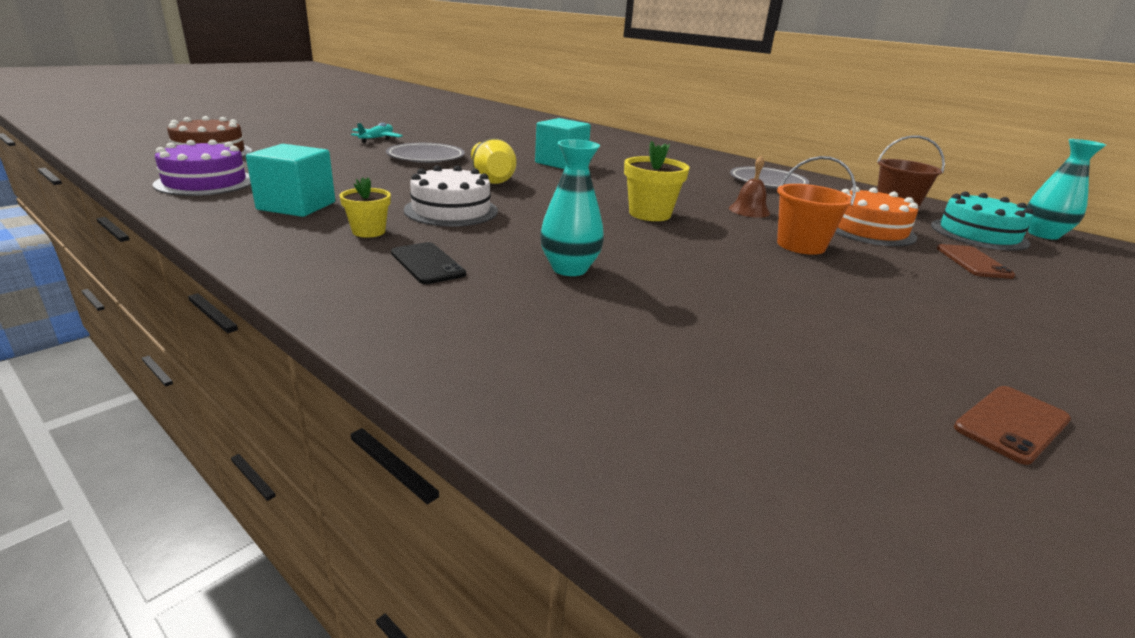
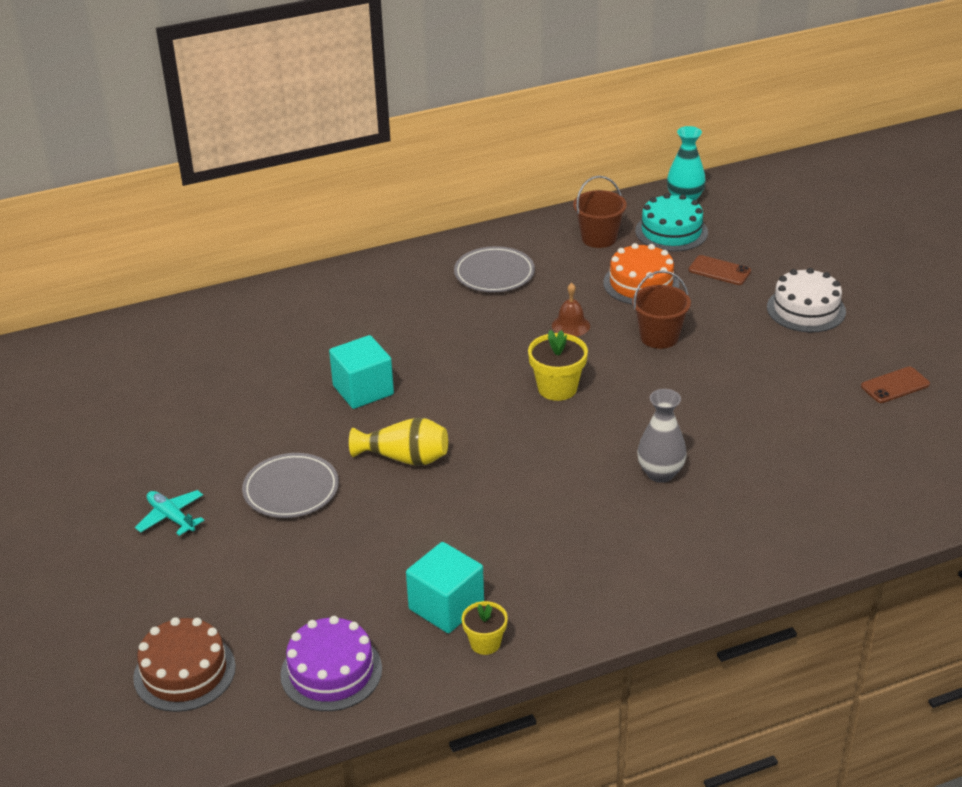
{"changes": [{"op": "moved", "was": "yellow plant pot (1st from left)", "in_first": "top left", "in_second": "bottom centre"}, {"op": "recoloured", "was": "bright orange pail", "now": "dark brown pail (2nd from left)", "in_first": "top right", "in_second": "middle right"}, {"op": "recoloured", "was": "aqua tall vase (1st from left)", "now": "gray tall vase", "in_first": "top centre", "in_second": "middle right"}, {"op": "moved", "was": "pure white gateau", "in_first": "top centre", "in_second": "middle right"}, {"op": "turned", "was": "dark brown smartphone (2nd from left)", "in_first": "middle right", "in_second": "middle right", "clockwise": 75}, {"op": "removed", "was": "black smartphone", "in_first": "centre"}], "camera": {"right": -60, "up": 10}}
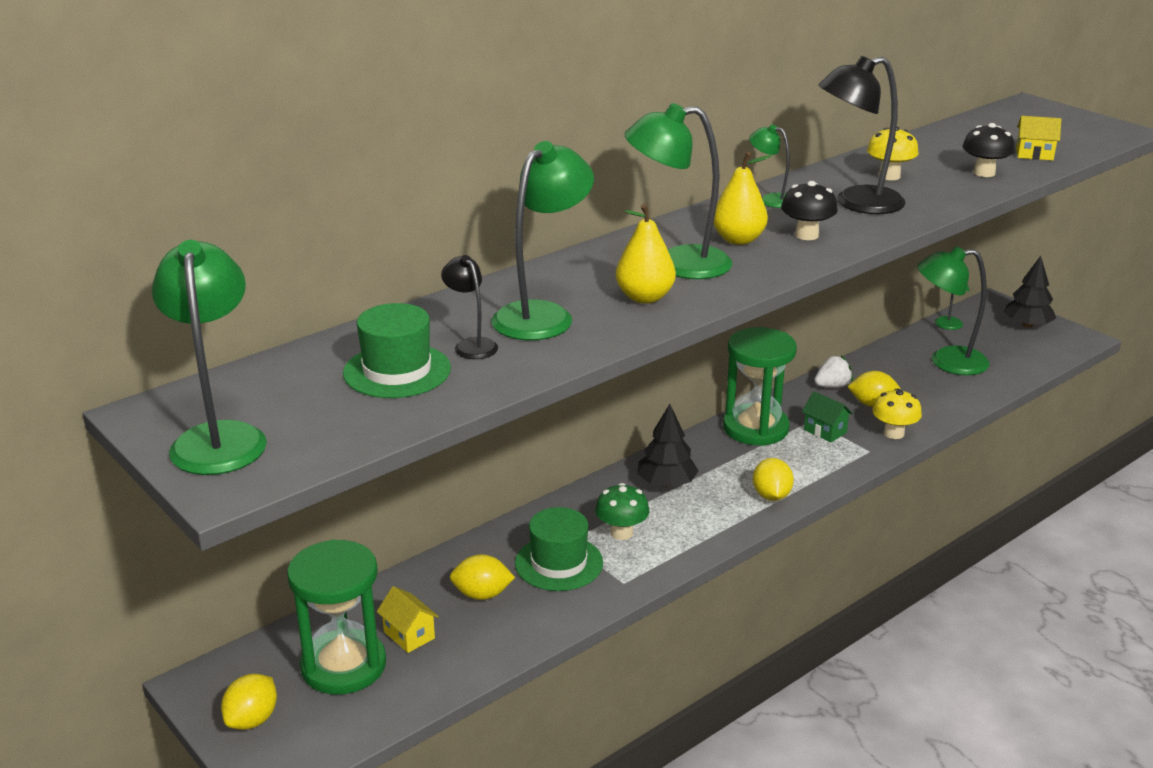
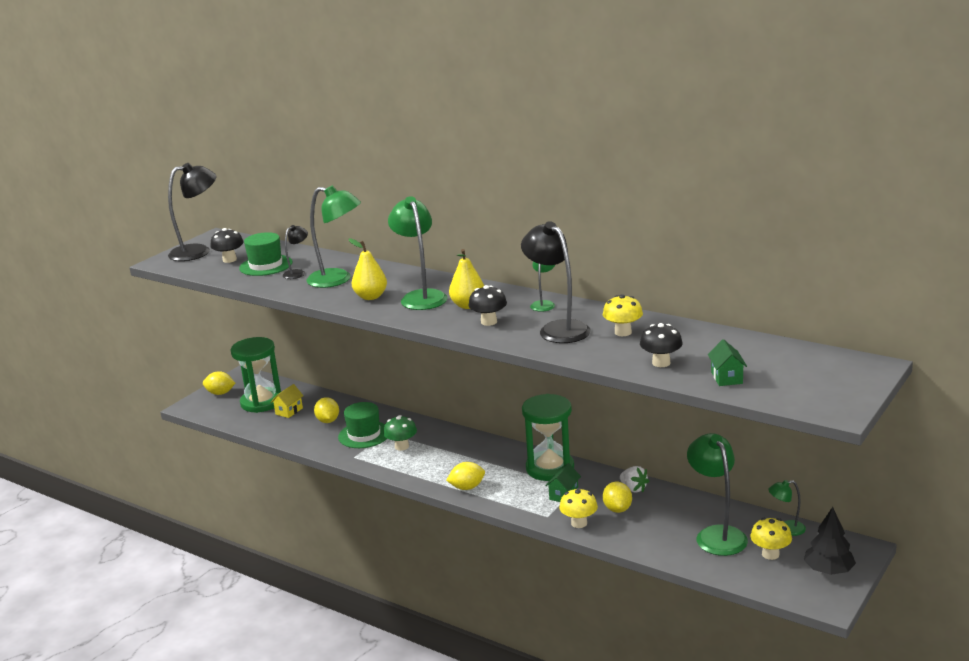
{"changes": [{"op": "recoloured", "was": "leaf-green desk lamp (1st from left)", "now": "black desk lamp (1st from left)", "in_first": "middle left", "in_second": "top left"}, {"op": "added", "now": "black fungus (1st from left)", "in_second": "middle left"}, {"op": "recoloured", "was": "yellow toy house (2nd from left)", "now": "leaf-green toy house (2nd from left)", "in_first": "top right", "in_second": "middle right"}, {"op": "added", "now": "yellow fungus (3rd from left)", "in_second": "bottom right"}, {"op": "removed", "was": "black tree (1st from left)", "in_first": "centre"}], "camera": {"right": 75, "up": -5}}
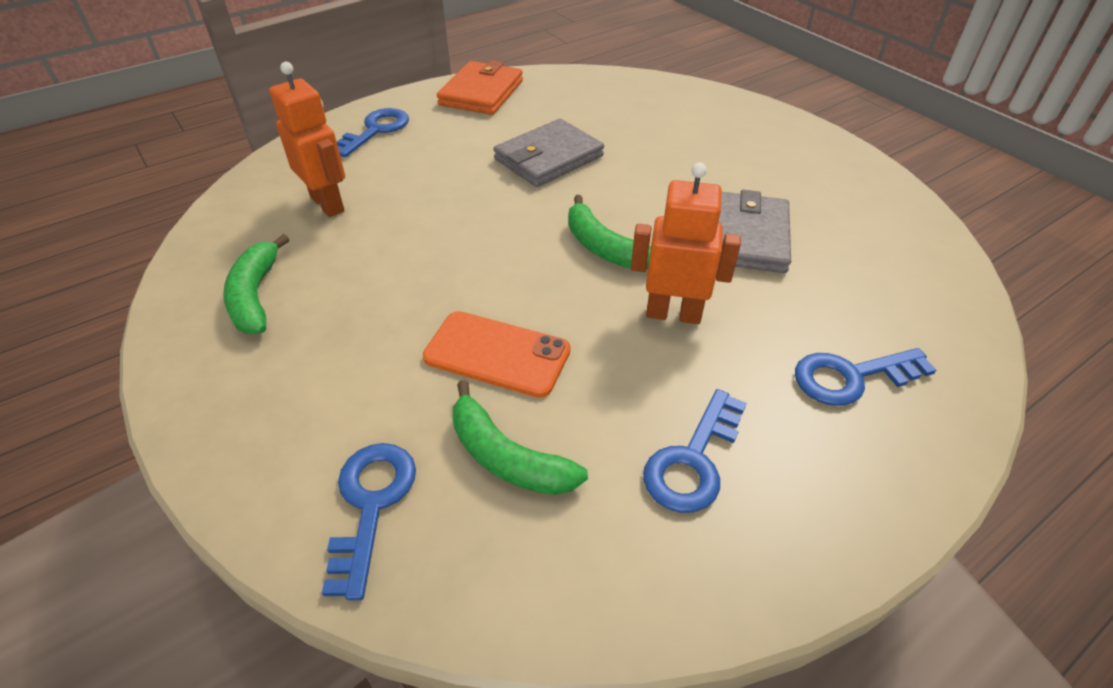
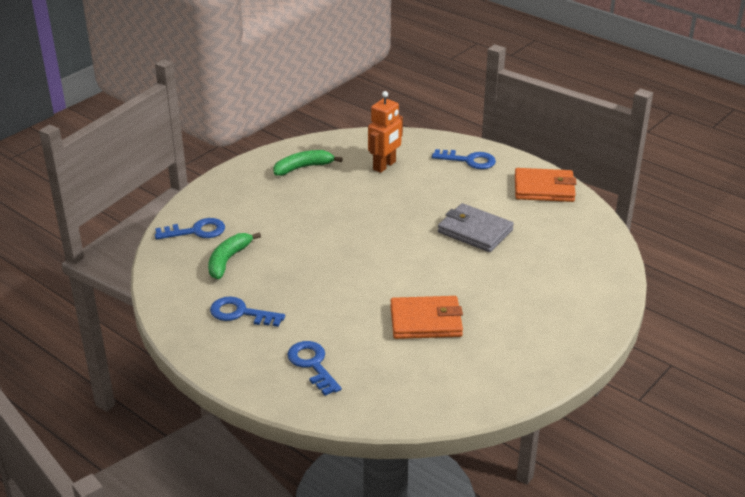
{"changes": [{"op": "recoloured", "was": "gray wallet (2nd from left)", "now": "bright orange wallet (1st from left)", "in_first": "middle right", "in_second": "centre"}, {"op": "removed", "was": "bright orange smartphone", "in_first": "centre"}, {"op": "removed", "was": "leaf-green banana fruit (3rd from left)", "in_first": "centre"}, {"op": "removed", "was": "bright orange robot figure (2nd from left)", "in_first": "centre"}], "camera": {"right": 75, "up": -10}}
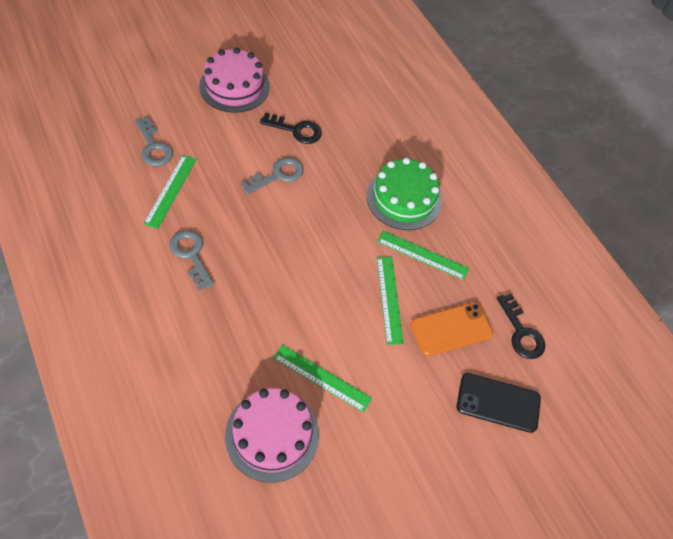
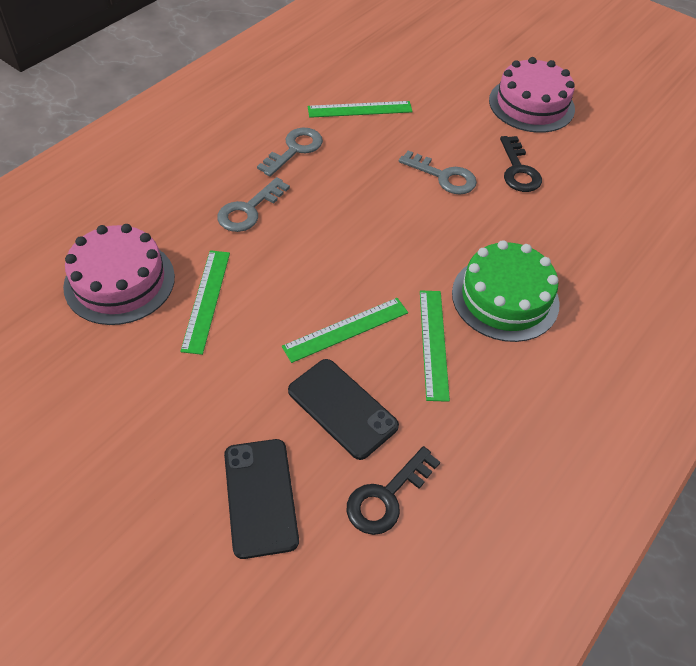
{"changes": [{"op": "moved", "was": "gray latchkey (1st from left)", "in_first": "top left", "in_second": "top centre"}, {"op": "recoloured", "was": "bright orange smartphone", "now": "black smartphone (2nd from left)", "in_first": "middle right", "in_second": "centre"}], "camera": {"right": 70, "up": -5}}
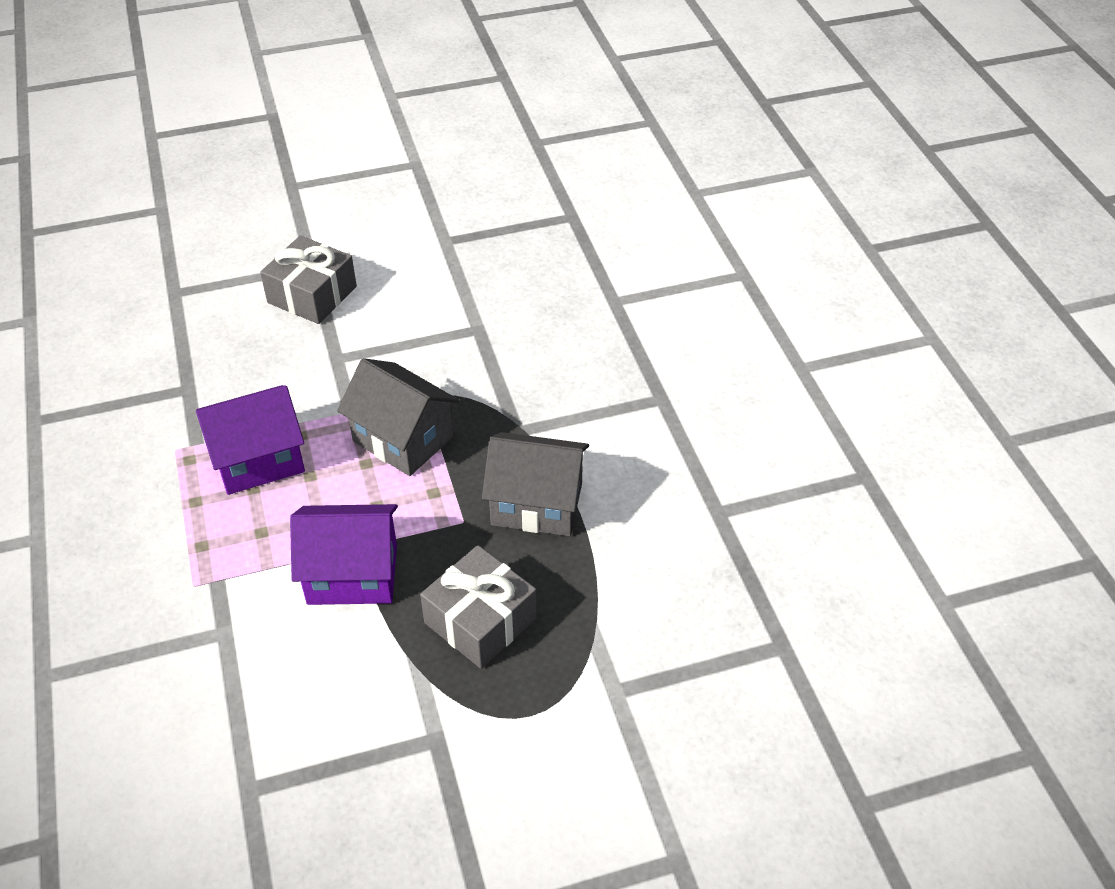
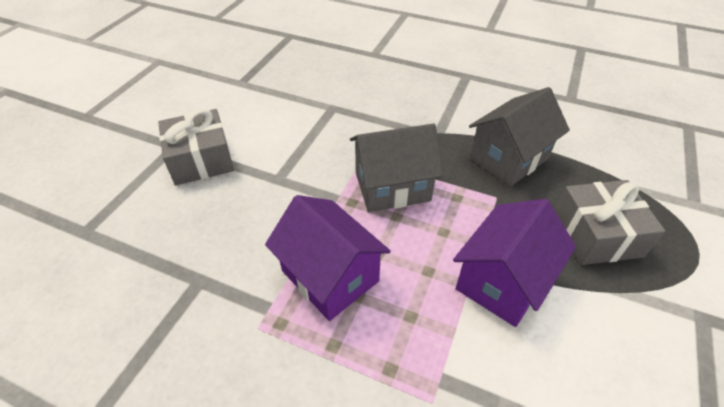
{"changes": [{"op": "turned", "was": "purple toy house (1st from left)", "in_first": "middle left", "in_second": "centre", "clockwise": -60}], "camera": {"right": -50, "up": 0}}
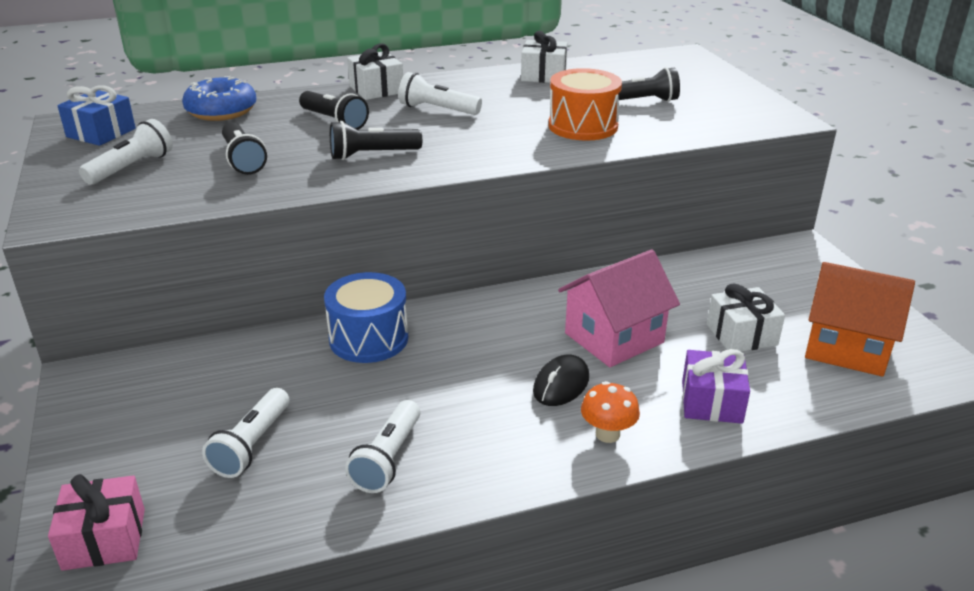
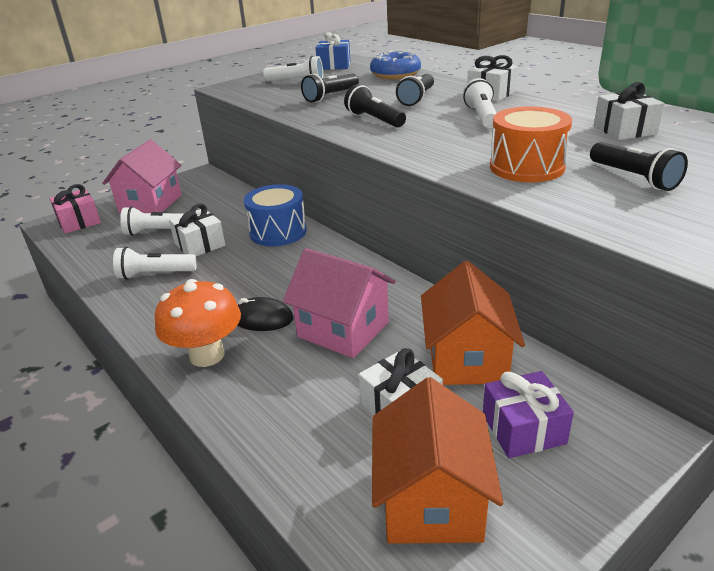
{"changes": [{"op": "added", "now": "rose-pink toy house (1st from left)", "in_second": "top left"}, {"op": "resized", "was": "bright orange fungus", "in_first": "bottom centre", "in_second": "middle left", "ratio": 1.67}, {"op": "added", "now": "pure white wrapped gift (1st from left)", "in_second": "middle left"}, {"op": "added", "now": "bright orange toy house (2nd from left)", "in_second": "centre"}, {"op": "moved", "was": "purple wrapped gift", "in_first": "middle right", "in_second": "bottom right"}], "camera": {"right": 70, "up": 0}}
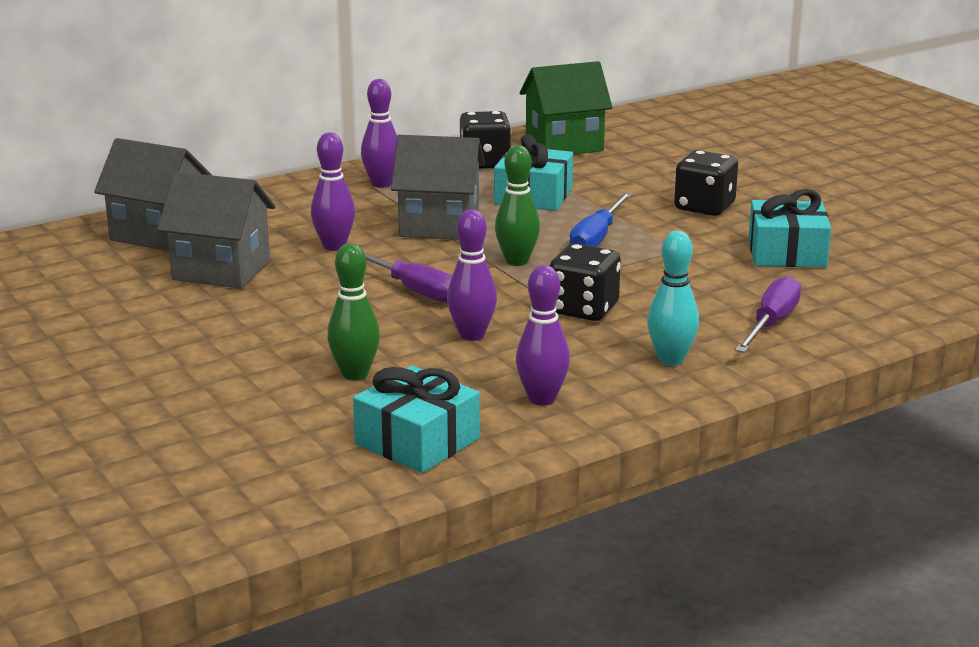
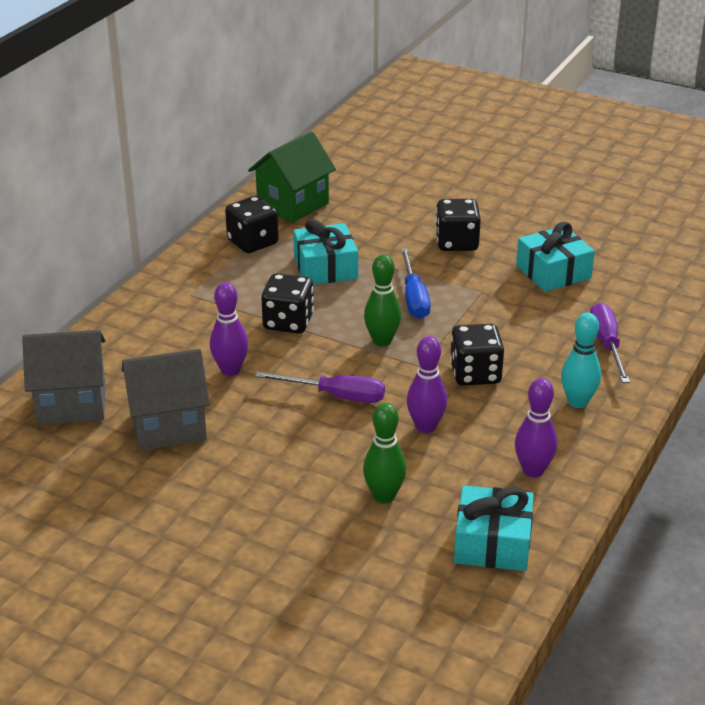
{"changes": [{"op": "replaced", "was": "gray toy house (3rd from left)", "now": "black game die (2nd from left)", "in_first": "top centre", "in_second": "centre"}, {"op": "removed", "was": "purple tenpin (2nd from left)", "in_first": "top centre"}], "camera": {"right": -30, "up": 10}}
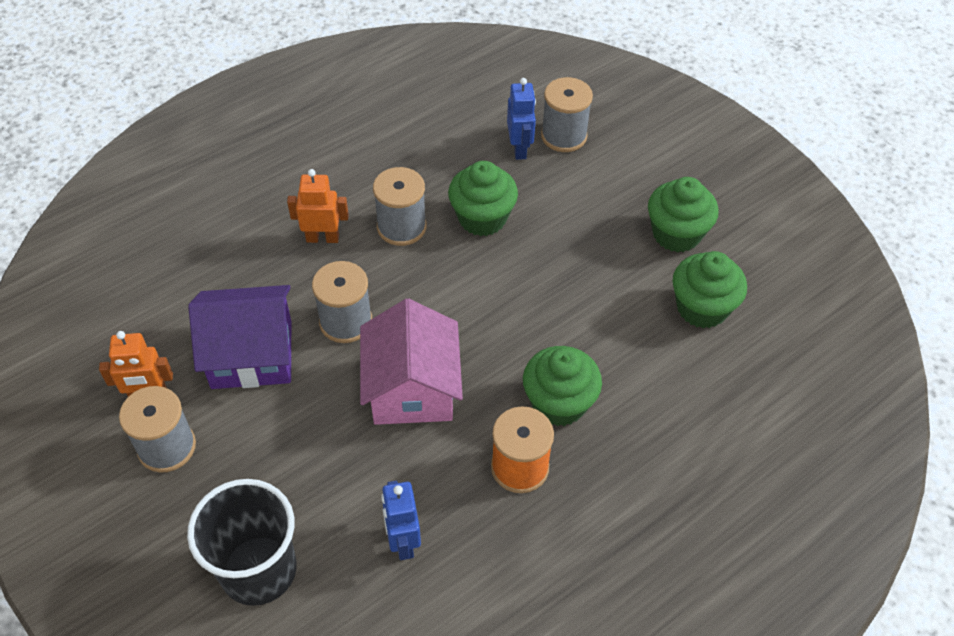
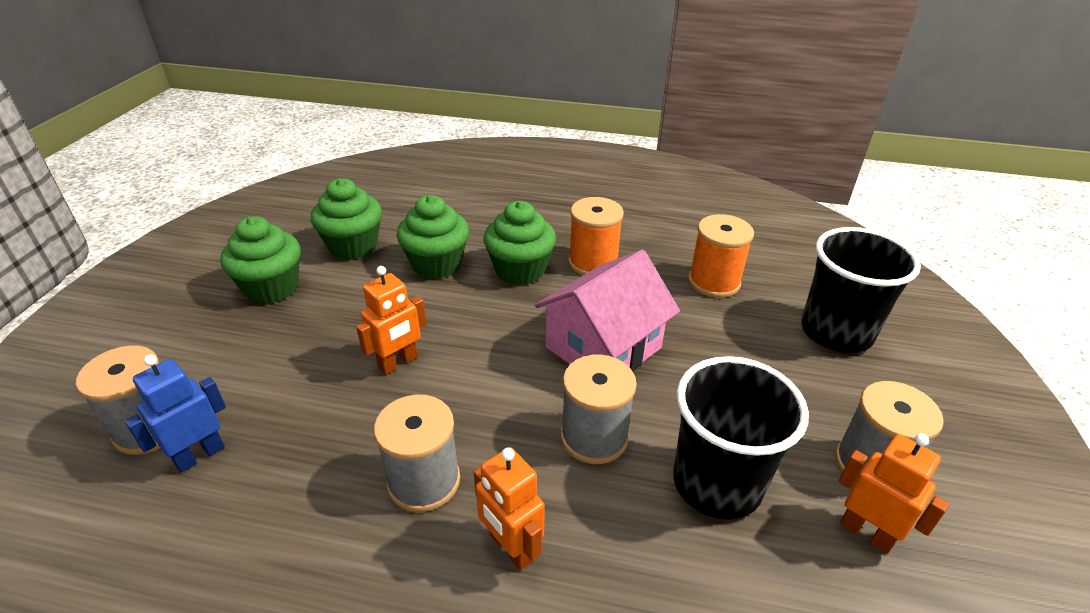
{"changes": [{"op": "added", "now": "bright orange robot figure (1st from left)", "in_second": "centre"}, {"op": "moved", "was": "leaf-green cupcake (1st from left in the first image)", "now": "leaf-green cupcake (3rd from left)", "in_first": "top centre", "in_second": "centre"}, {"op": "replaced", "was": "purple toy house", "now": "black cup (1st from left)", "in_first": "middle left", "in_second": "bottom right"}, {"op": "replaced", "was": "royal blue robot figure (1st from left)", "now": "bright orange reel of thread (2nd from left)", "in_first": "bottom centre", "in_second": "centre"}], "camera": {"right": -130, "up": -15}}
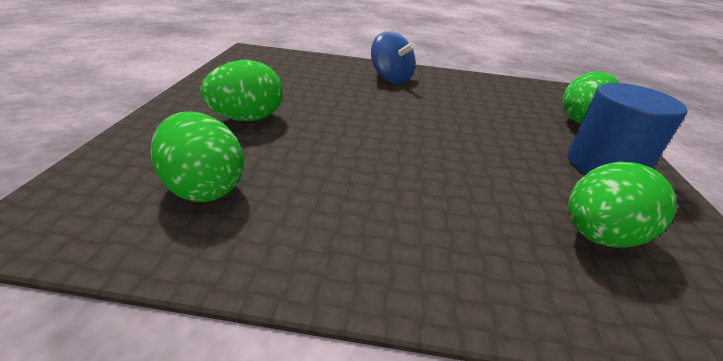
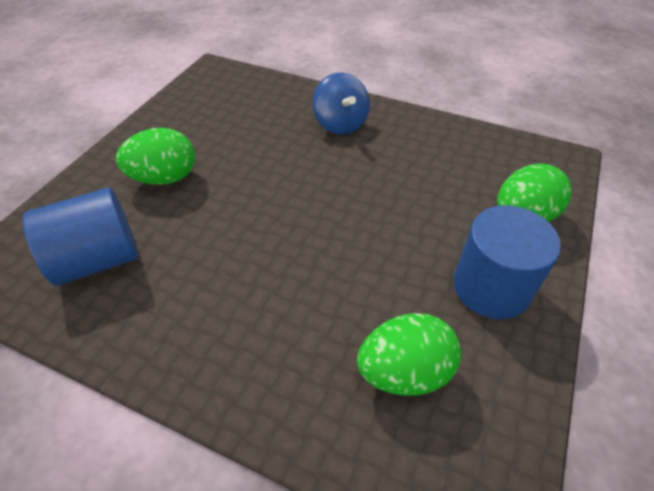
{"changes": [{"op": "replaced", "was": "leaf-green toy egg (1st from left)", "now": "royal blue solid cylinder (1st from left)", "in_first": "middle left", "in_second": "middle left"}], "camera": {"right": 20, "up": 15}}
